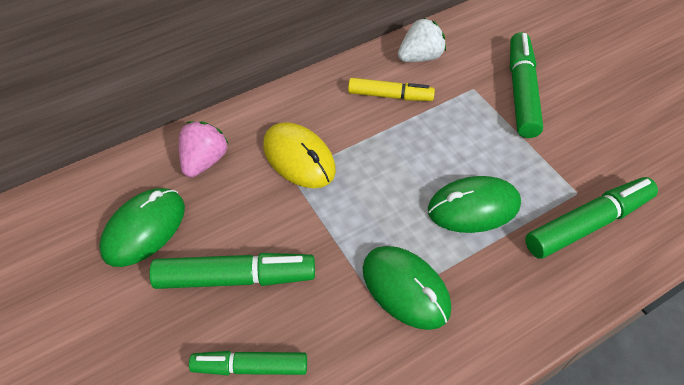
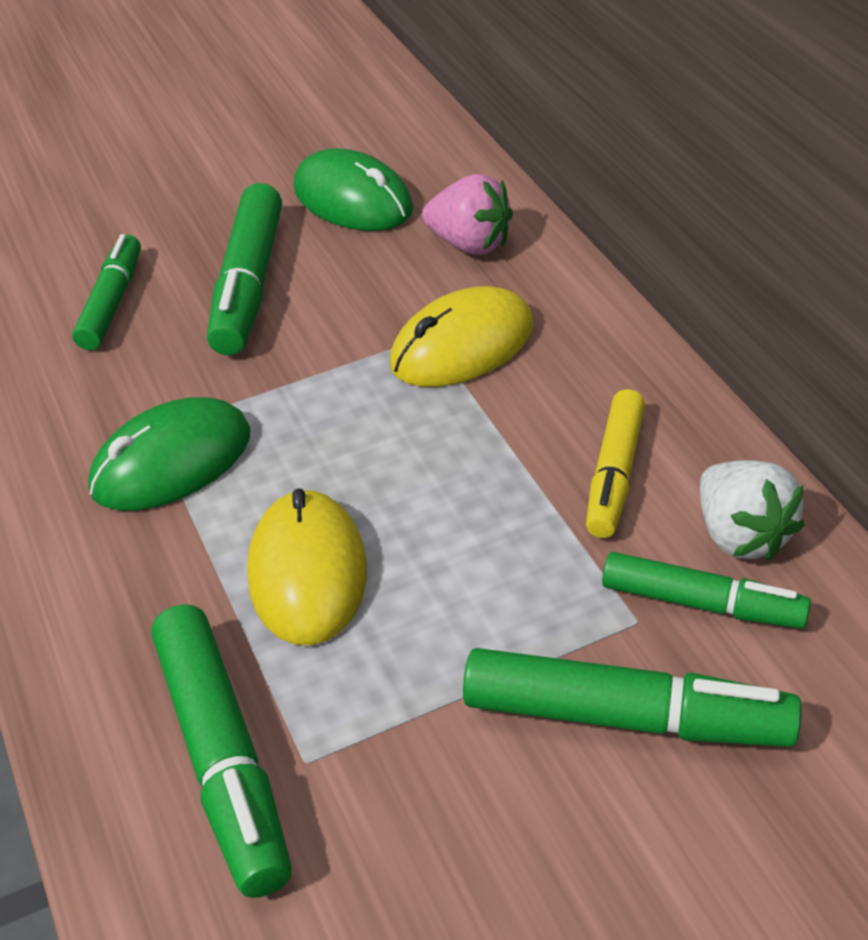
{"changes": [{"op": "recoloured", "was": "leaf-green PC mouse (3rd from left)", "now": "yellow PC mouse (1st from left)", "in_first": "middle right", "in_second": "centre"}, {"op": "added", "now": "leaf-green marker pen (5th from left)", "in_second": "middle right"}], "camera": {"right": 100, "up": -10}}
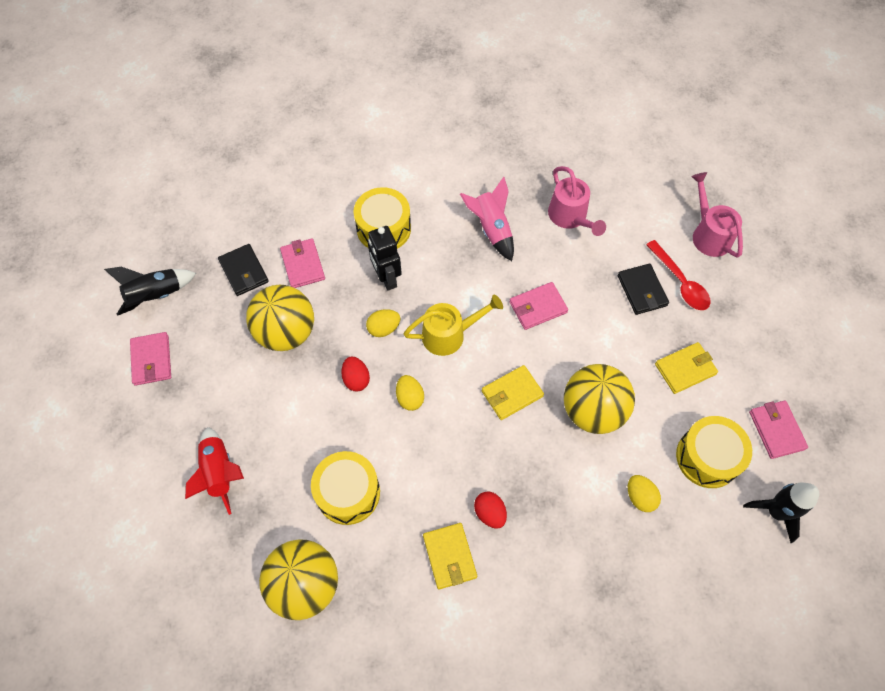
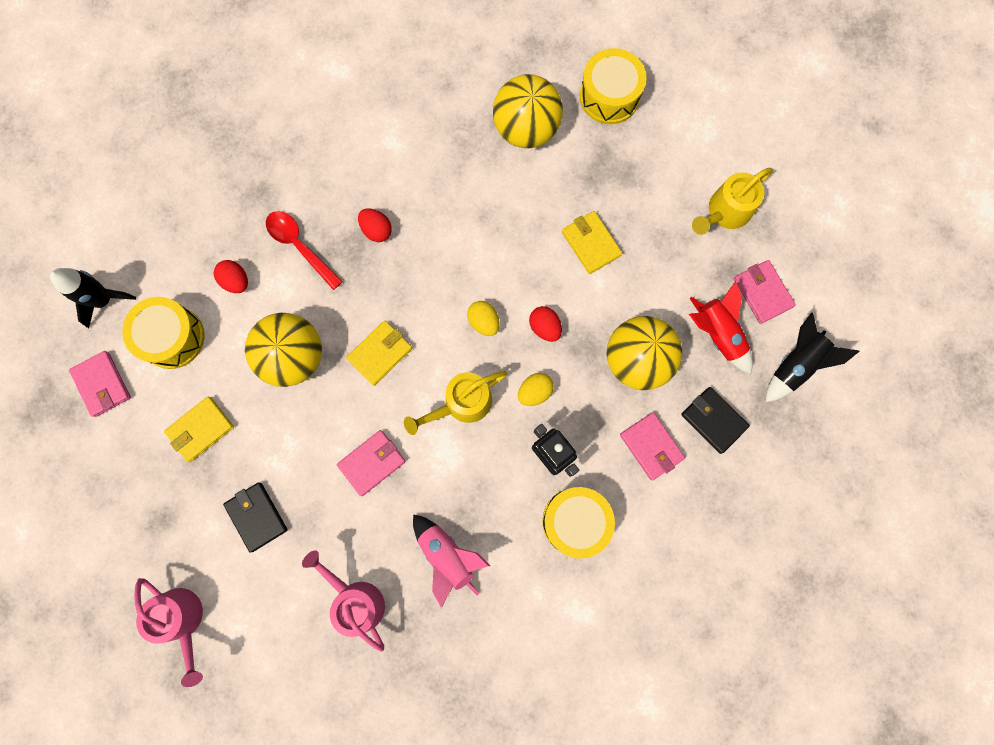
{"changes": [{"op": "recoloured", "was": "yellow toy egg (3rd from left)", "now": "red toy egg (1st from left)", "in_first": "bottom right", "in_second": "middle left"}, {"op": "moved", "was": "red teaspoon", "in_first": "middle right", "in_second": "middle left"}, {"op": "moved", "was": "yellow wallet (1st from left in the first image)", "now": "yellow wallet (3rd from left)", "in_first": "bottom centre", "in_second": "top centre"}, {"op": "moved", "was": "yellow snare drum (1st from left in the first image)", "now": "yellow snare drum (3rd from left)", "in_first": "bottom centre", "in_second": "top centre"}, {"op": "moved", "was": "red spaceship", "in_first": "bottom left", "in_second": "middle right"}, {"op": "added", "now": "yellow sprinkling can (2nd from left)", "in_second": "top right"}], "camera": {"right": 165, "up": 15}}
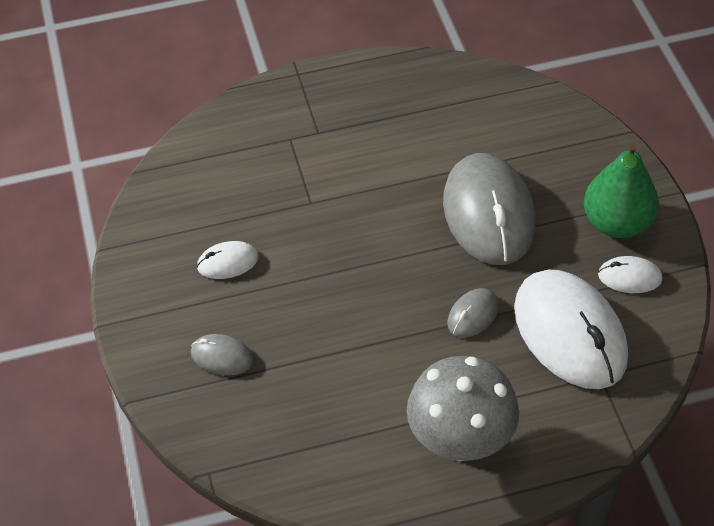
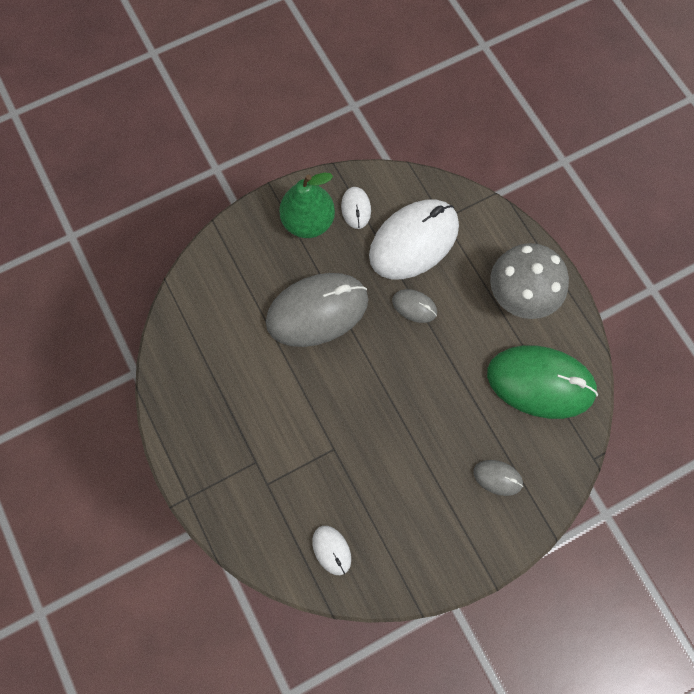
{"changes": [{"op": "moved", "was": "pure white PC mouse (1st from left)", "in_first": "middle left", "in_second": "bottom centre"}, {"op": "turned", "was": "gray PC mouse (1st from left in the first image)", "in_first": "bottom left", "in_second": "bottom right", "clockwise": -75}, {"op": "added", "now": "leaf-green PC mouse", "in_second": "middle right"}], "camera": {"right": -105, "up": 20}}
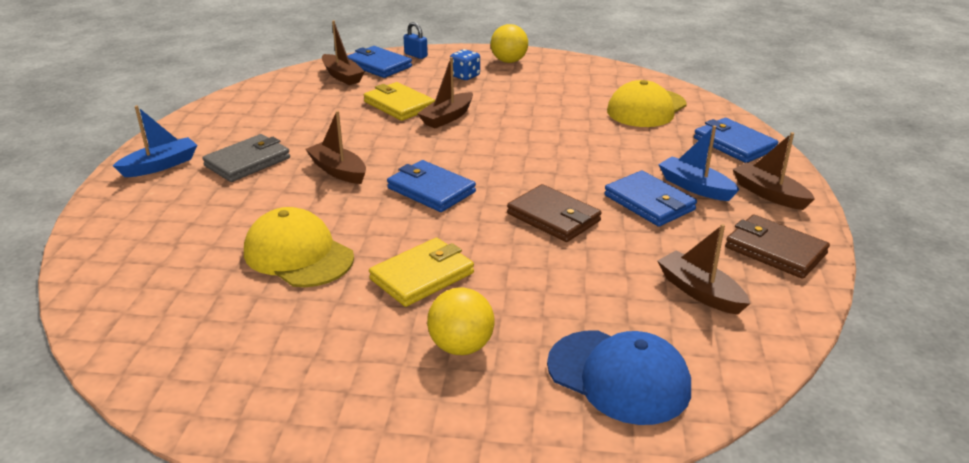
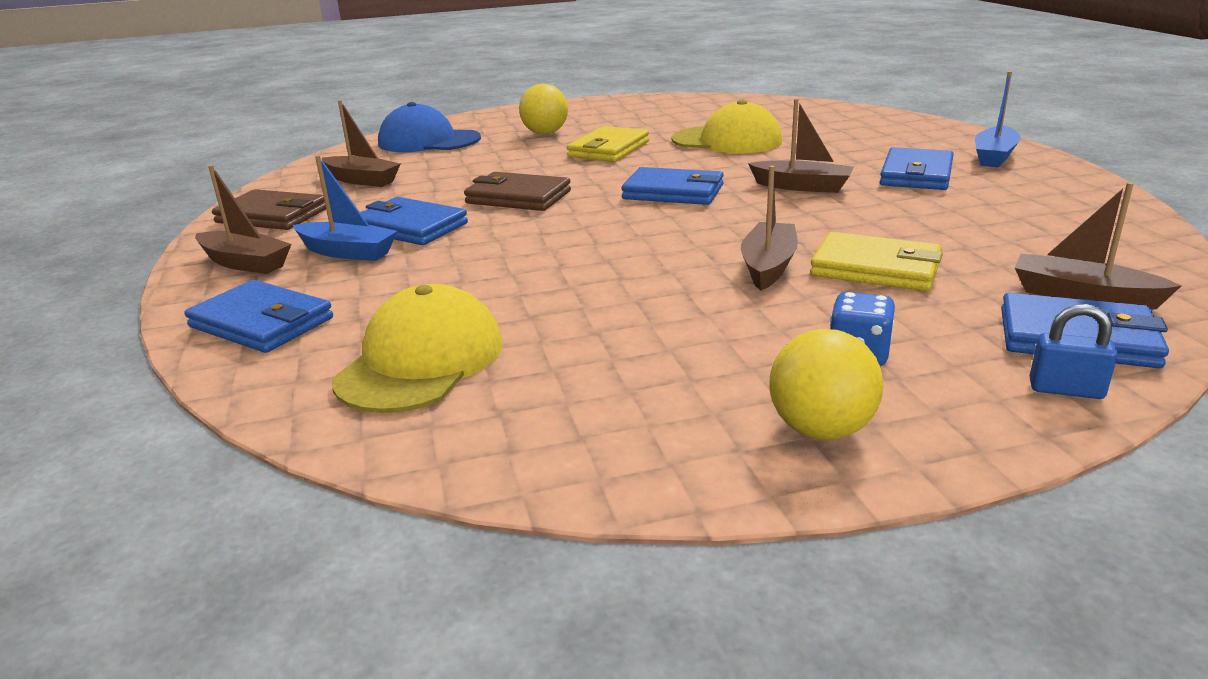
{"changes": [{"op": "recoloured", "was": "gray wallet", "now": "royal blue wallet (4th from left)", "in_first": "middle left", "in_second": "top right"}], "camera": {"right": 160, "up": -5}}
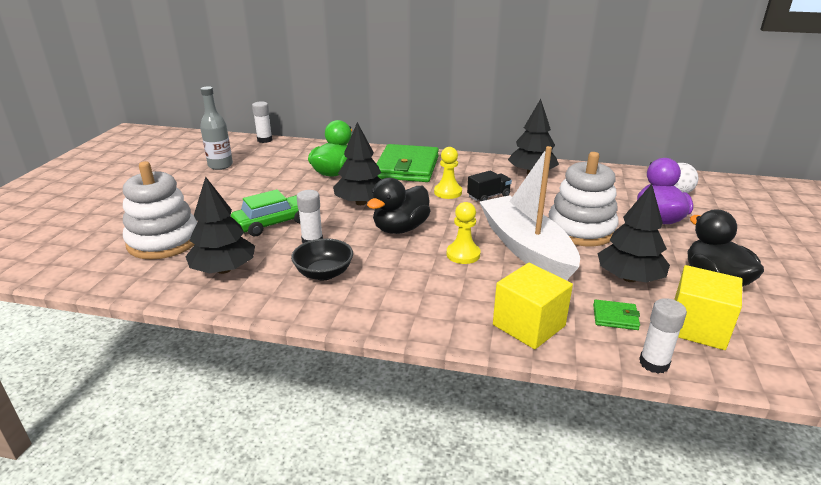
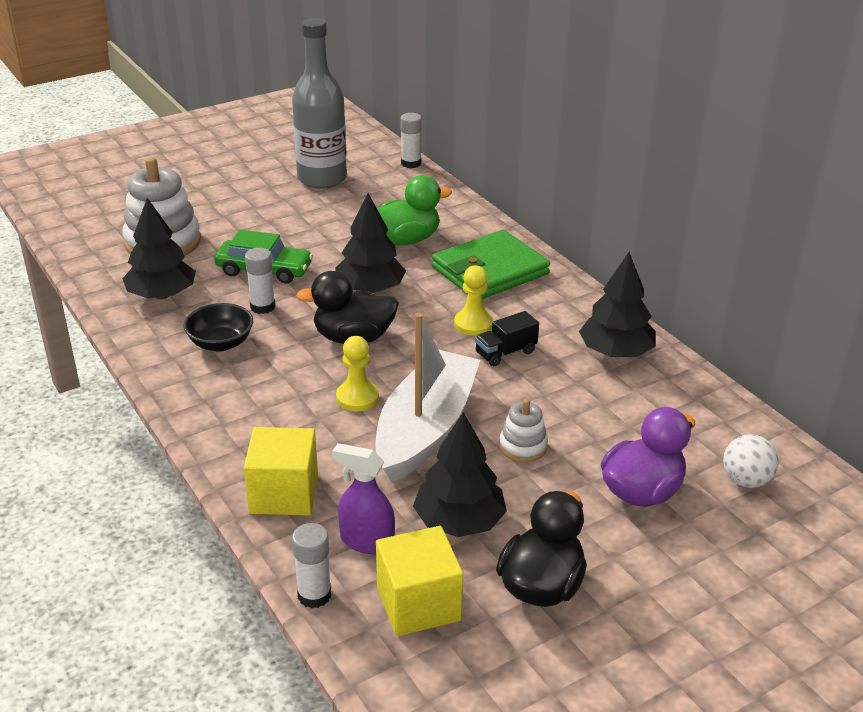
{"changes": [{"op": "resized", "was": "gray drink bottle", "in_first": "top left", "in_second": "top centre", "ratio": 1.62}, {"op": "replaced", "was": "leaf-green wallet (2nd from left)", "now": "purple sprayer", "in_first": "middle right", "in_second": "bottom centre"}, {"op": "turned", "was": "black truck", "in_first": "centre", "in_second": "centre", "clockwise": 135}, {"op": "resized", "was": "pure white stacking toy (2nd from left)", "in_first": "middle right", "in_second": "centre", "ratio": 0.5}], "camera": {"right": 45, "up": 5}}
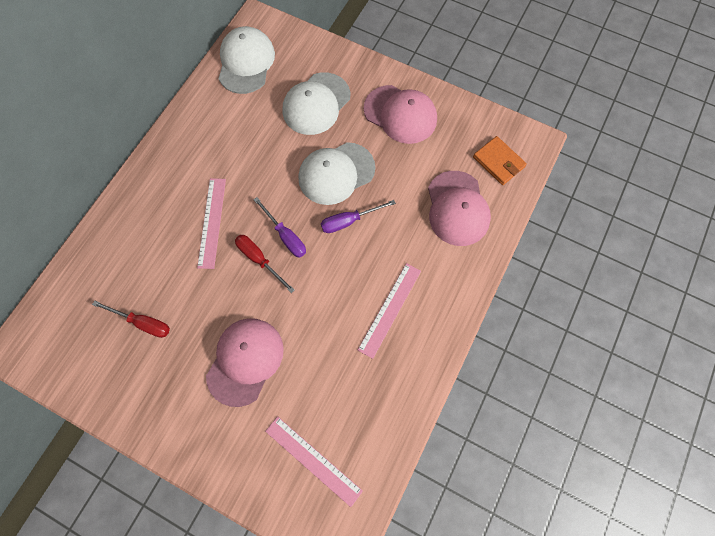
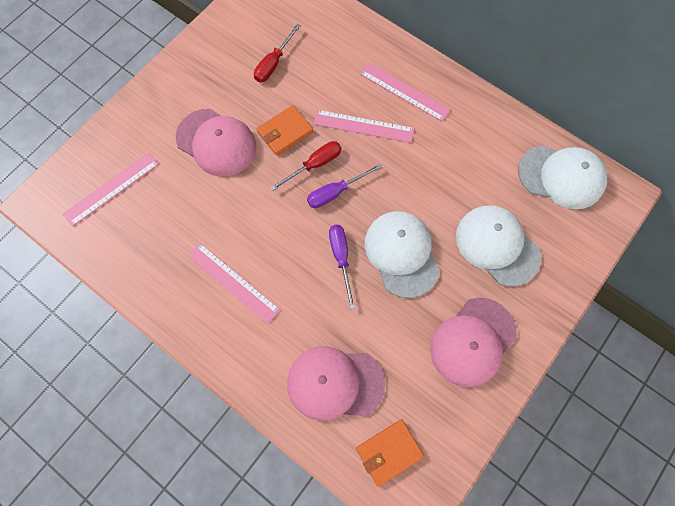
{"changes": [{"op": "added", "now": "bright orange wallet (1st from left)", "in_second": "top centre"}, {"op": "added", "now": "rose-pink ruler (4th from left)", "in_second": "top centre"}], "camera": {"right": 100, "up": 0}}
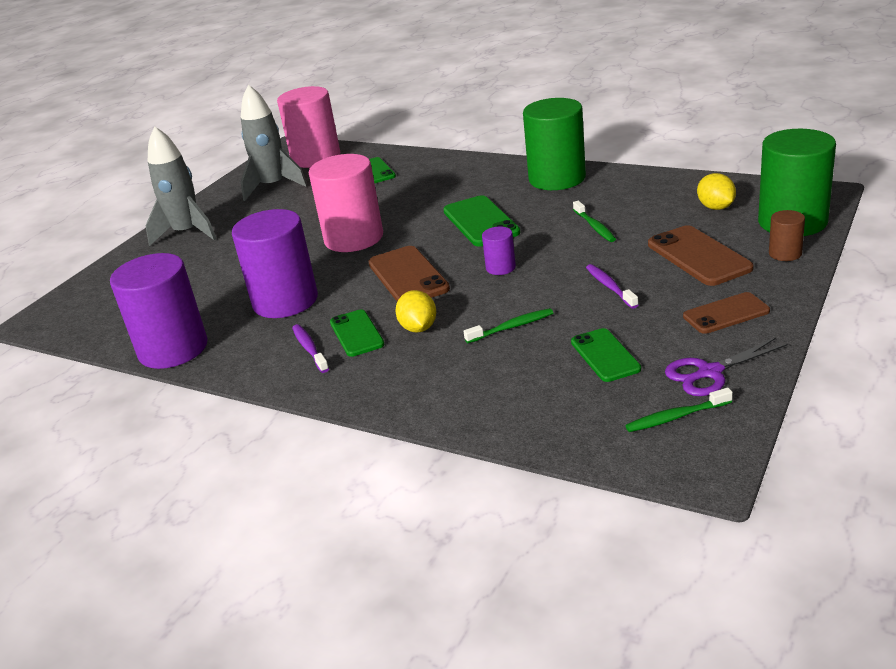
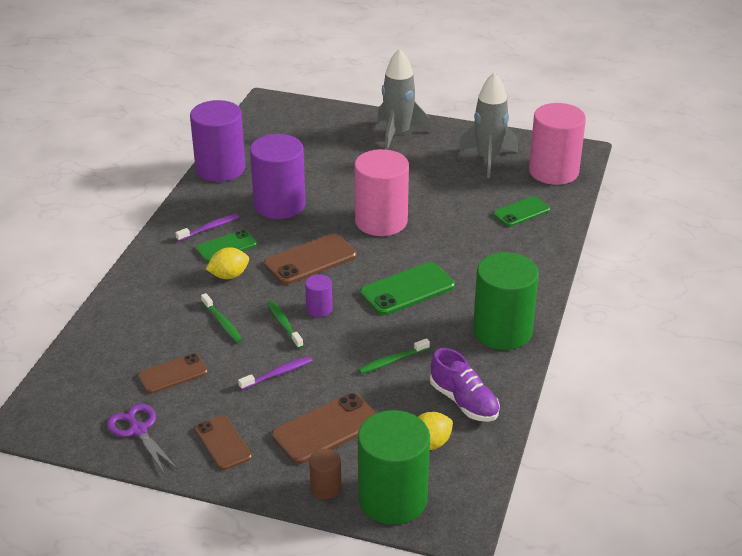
{"changes": [{"op": "recoloured", "was": "leaf-green smartphone (4th from left)", "now": "dark brown smartphone (1st from left)", "in_first": "middle right", "in_second": "bottom left"}, {"op": "moved", "was": "leaf-green dental brush (3rd from left in the first image)", "now": "leaf-green dental brush (2nd from left)", "in_first": "middle right", "in_second": "centre"}, {"op": "added", "now": "purple sneaker", "in_second": "bottom centre"}], "camera": {"right": 75, "up": 5}}
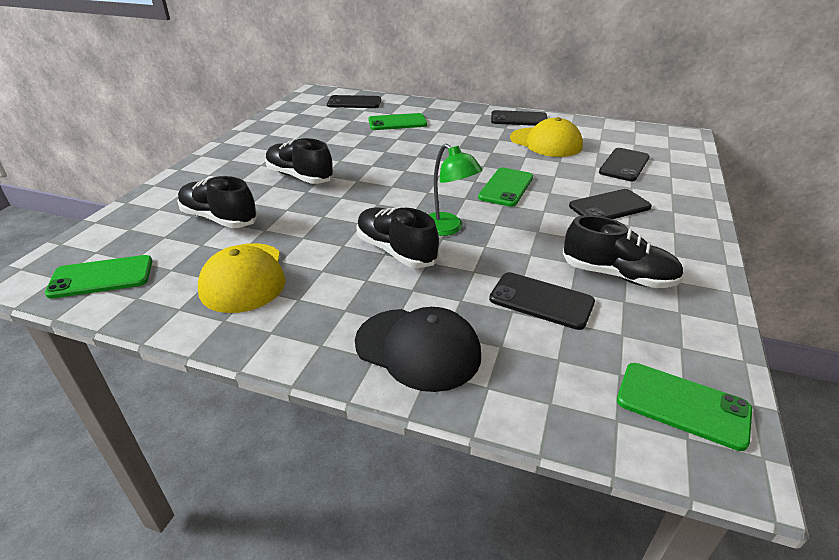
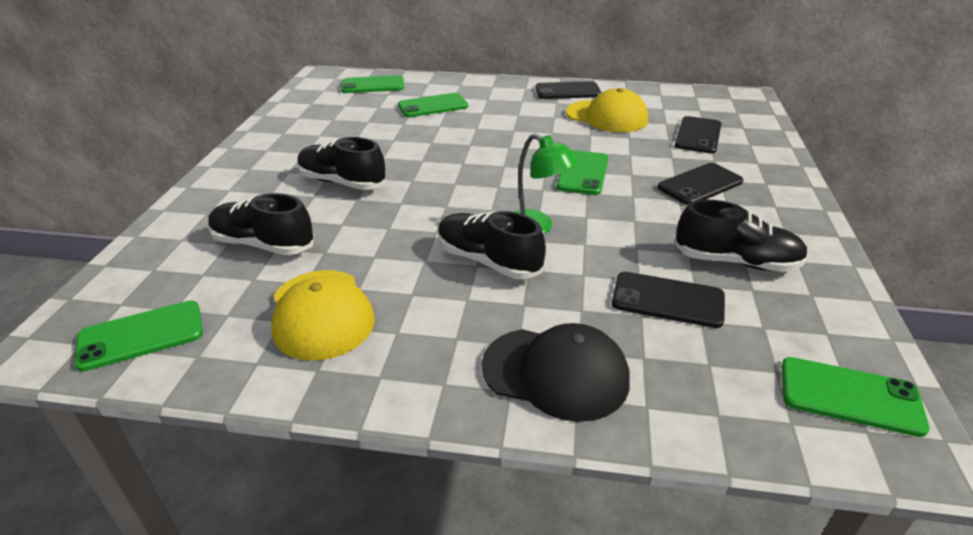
{"changes": [{"op": "recoloured", "was": "black smartphone (1st from left)", "now": "leaf-green smartphone (2nd from left)", "in_first": "top centre", "in_second": "top centre"}], "camera": {"right": -10, "up": 0}}
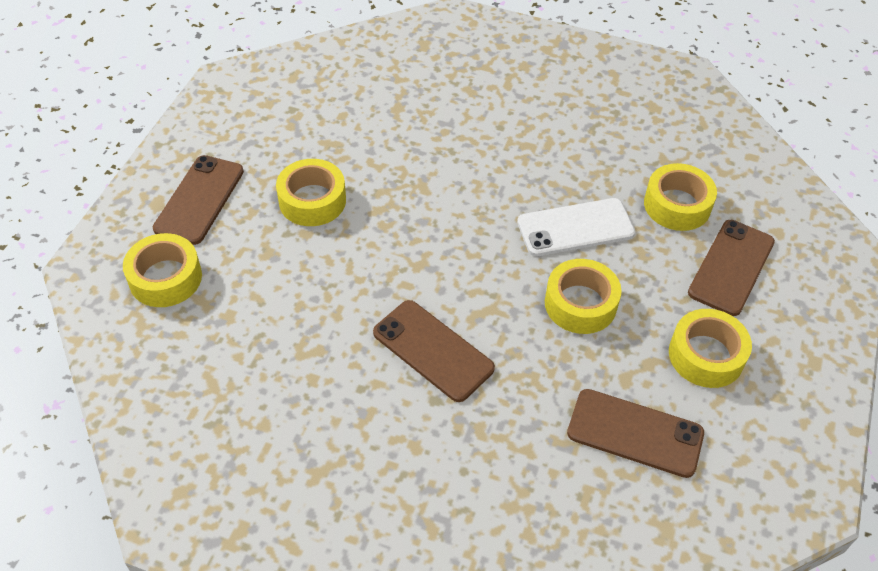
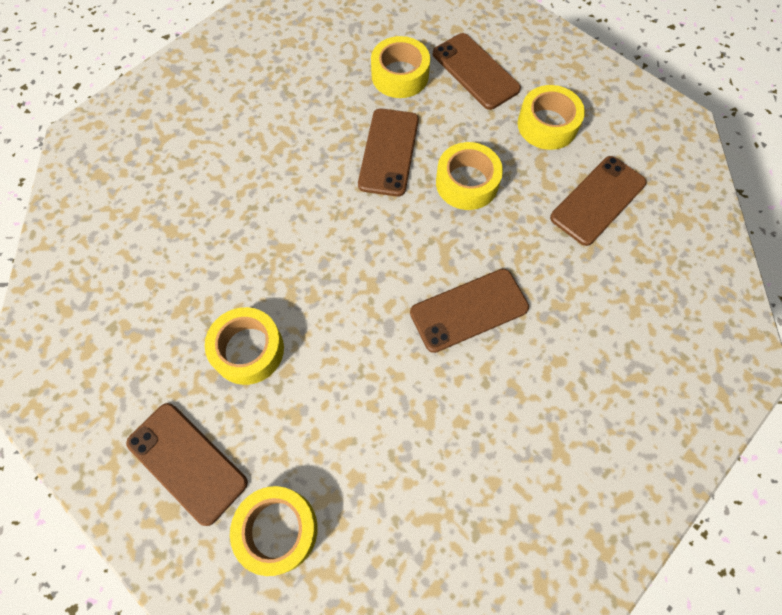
{"changes": [{"op": "recoloured", "was": "pure white smartphone", "now": "dark brown smartphone (2nd from left)", "in_first": "centre", "in_second": "top centre"}], "camera": {"right": -65, "up": 15}}
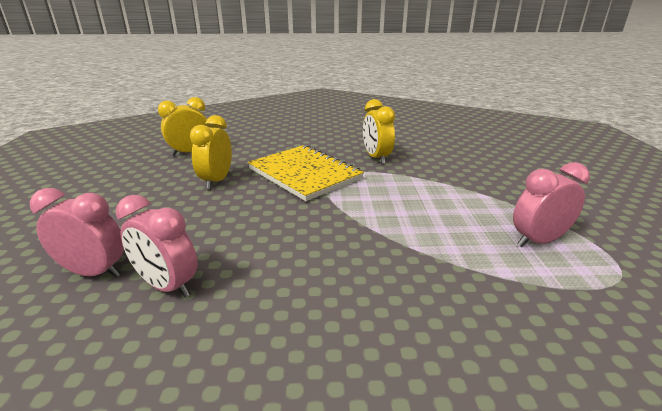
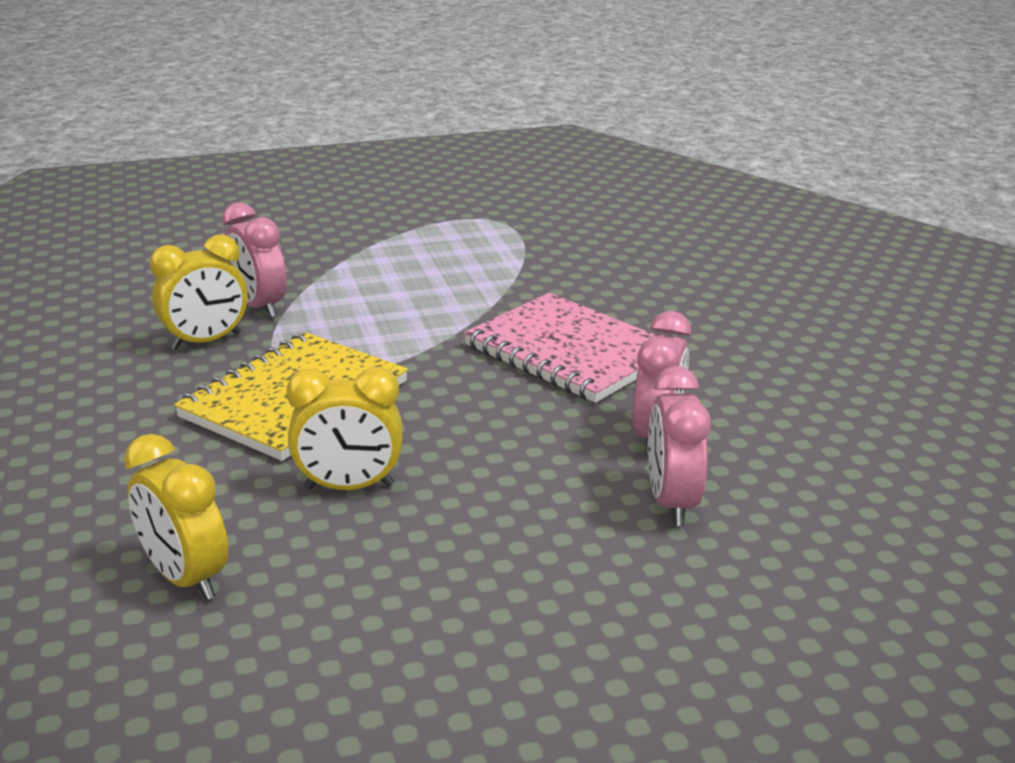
{"changes": [{"op": "moved", "was": "rose-pink clock (3rd from left in the first image)", "now": "rose-pink clock (1st from left)", "in_first": "middle right", "in_second": "middle left"}, {"op": "added", "now": "rose-pink notebook", "in_second": "centre"}], "camera": {"right": -105, "up": 0}}
